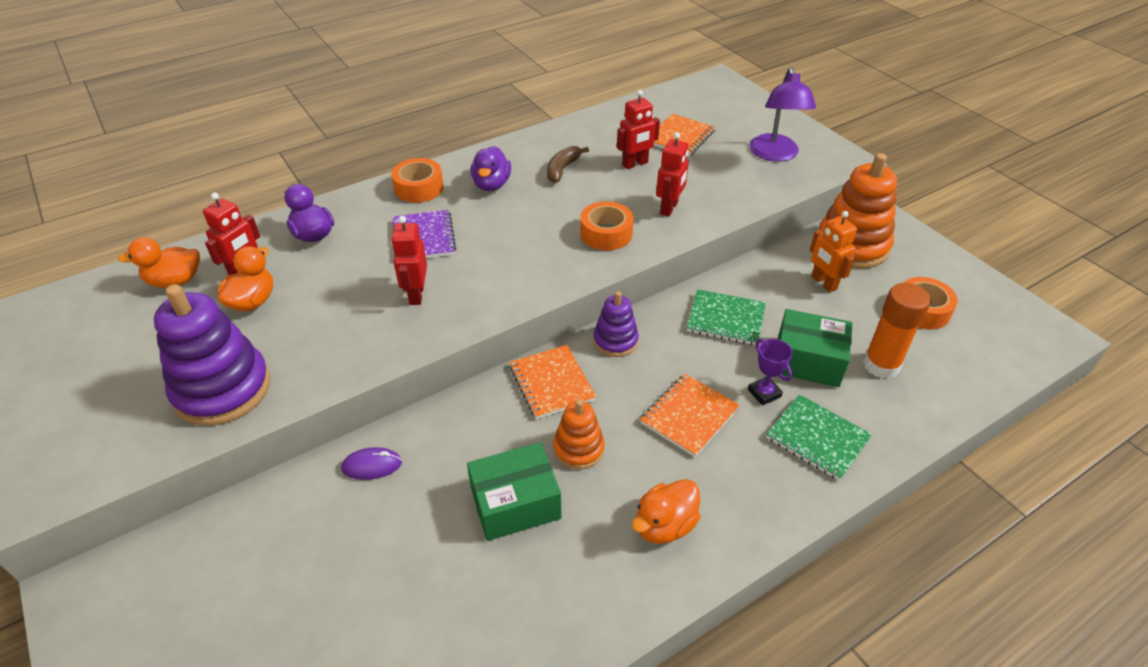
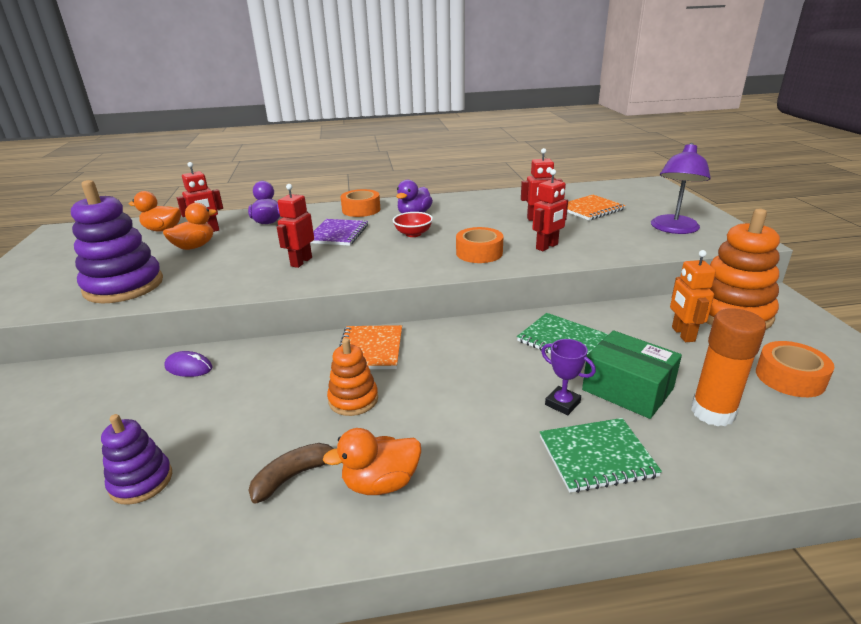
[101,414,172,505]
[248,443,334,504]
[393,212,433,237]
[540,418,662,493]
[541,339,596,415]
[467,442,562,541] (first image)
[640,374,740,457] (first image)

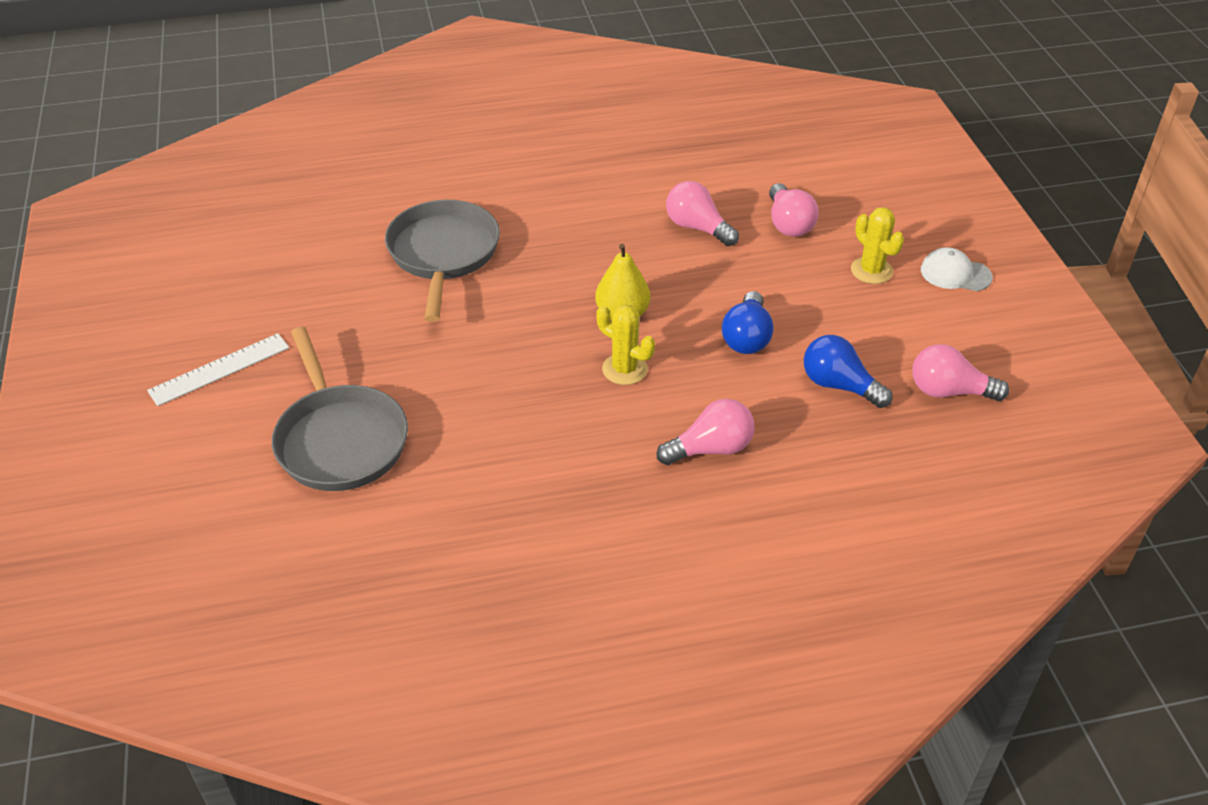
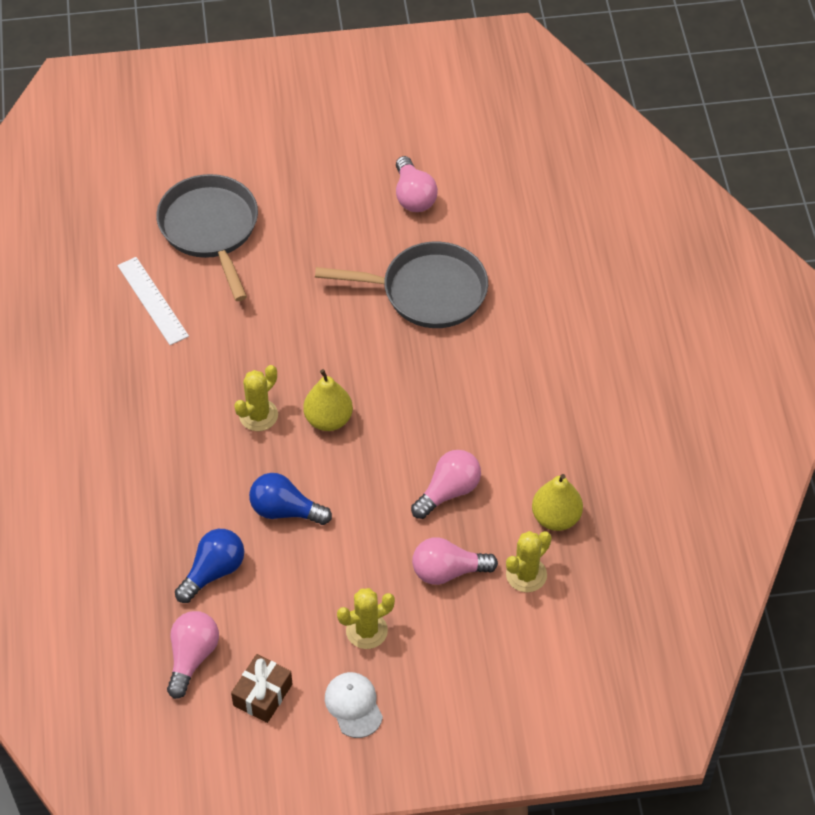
[118,257,189,345]
[156,174,258,301]
[231,654,292,723]
[325,672,383,738]
[396,156,438,212]
[506,531,552,592]
[532,474,583,531]

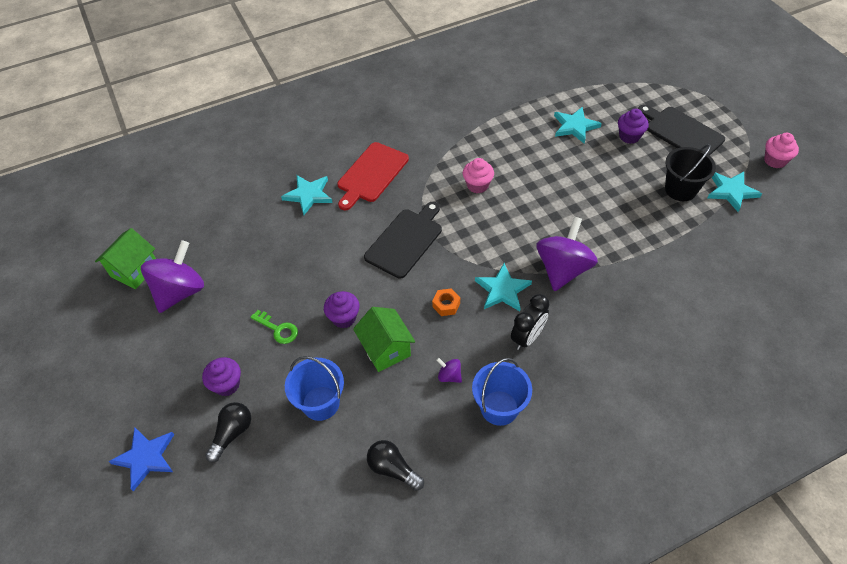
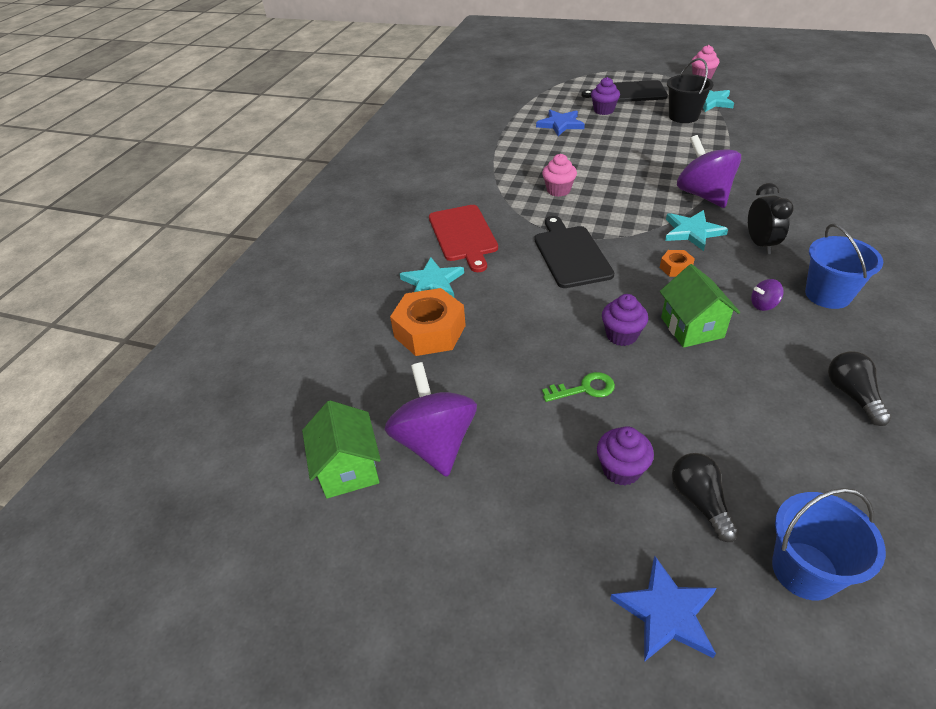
[390,288,466,356]
[536,110,585,136]
[660,264,740,348]
[772,488,886,600]
[828,351,892,426]

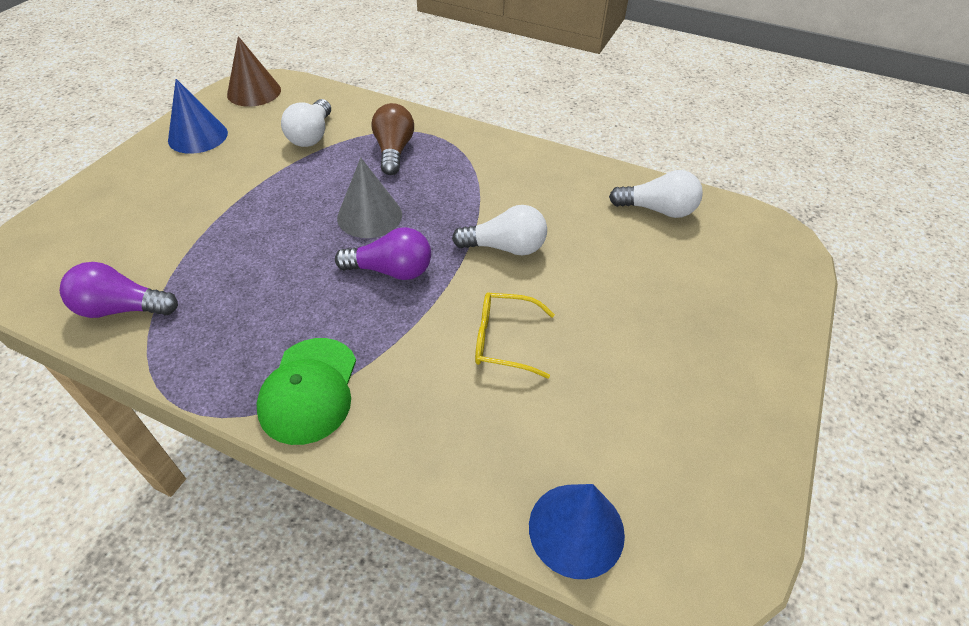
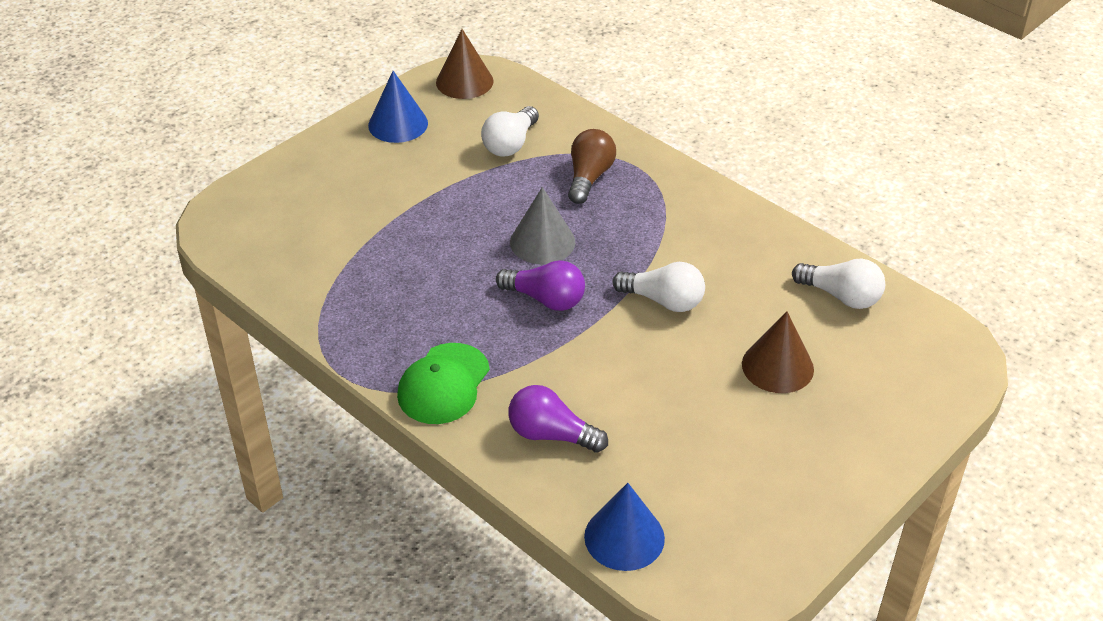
[508,385,608,453]
[742,311,814,393]
[475,292,555,379] (first image)

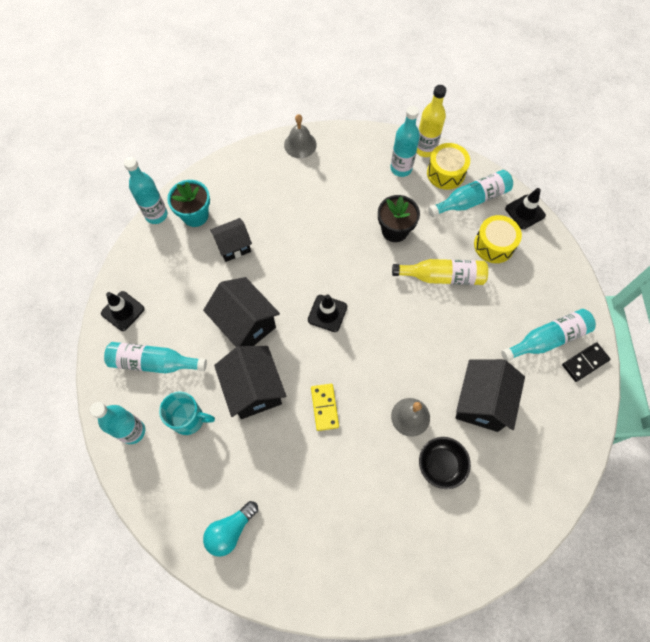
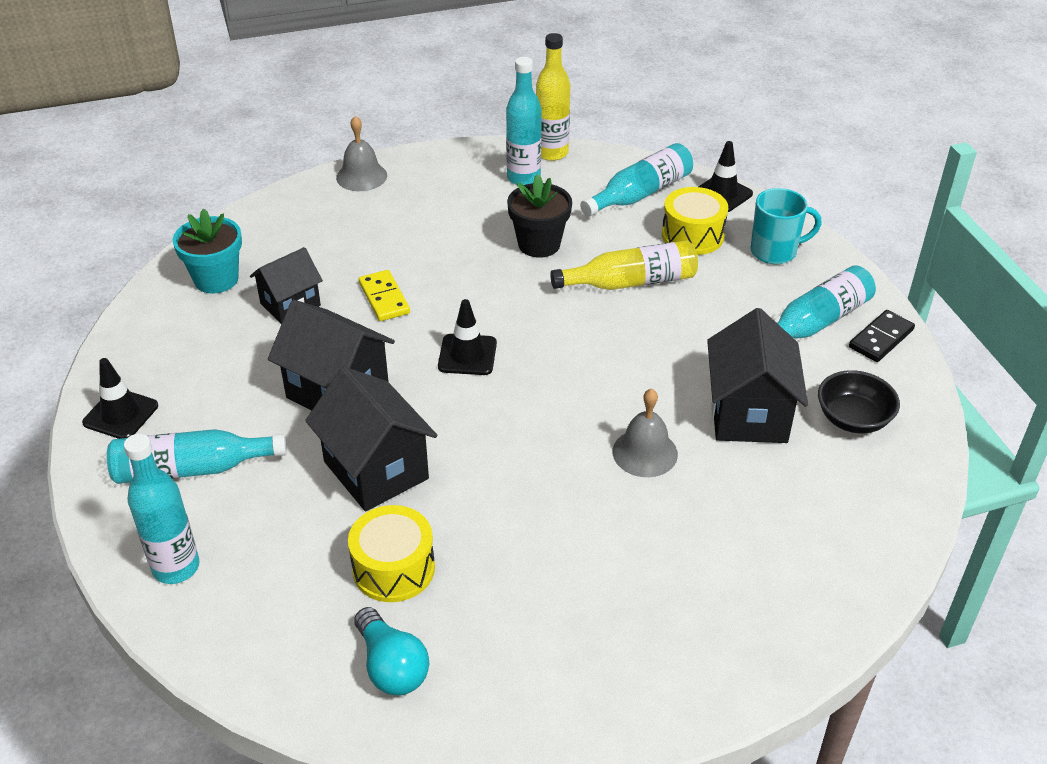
[348,505,435,602]
[354,607,429,695]
[359,270,410,321]
[751,188,821,264]
[818,370,900,433]
[124,157,167,224] (first image)

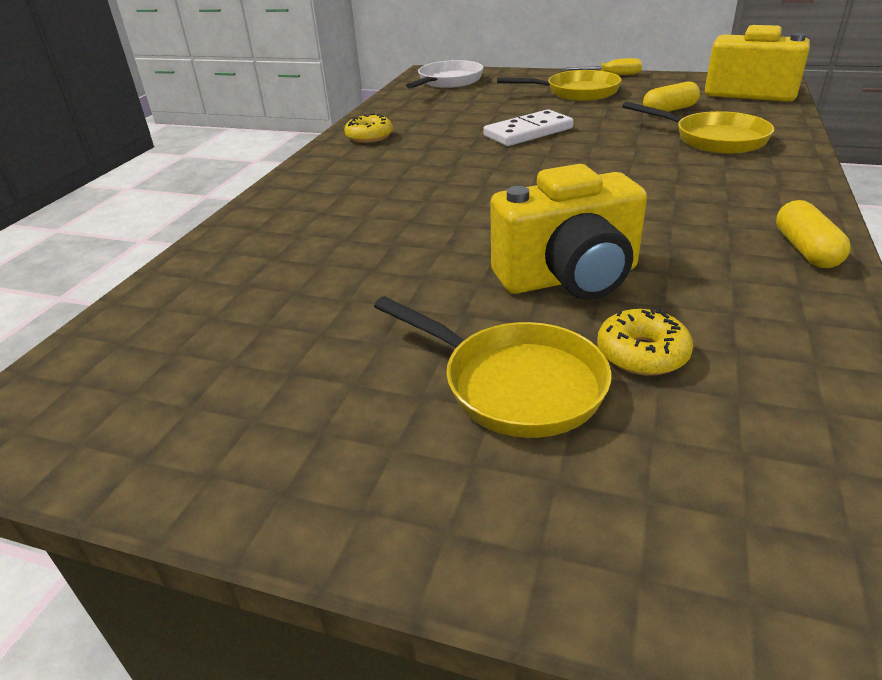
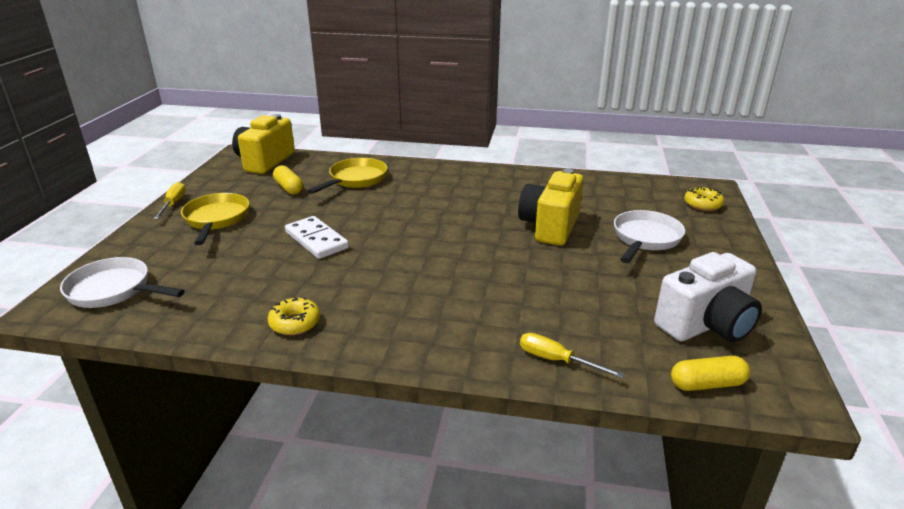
[518,169,584,246]
[520,333,625,378]
[614,210,685,263]
[654,252,762,343]
[671,356,750,391]
[684,187,724,211]

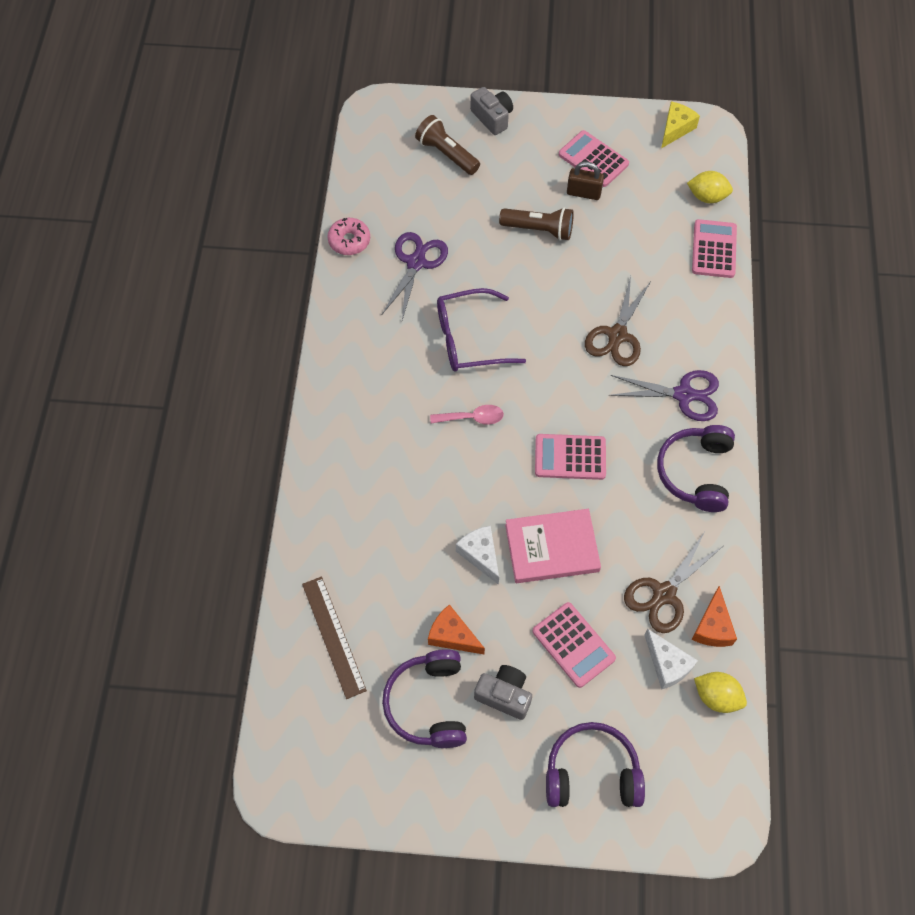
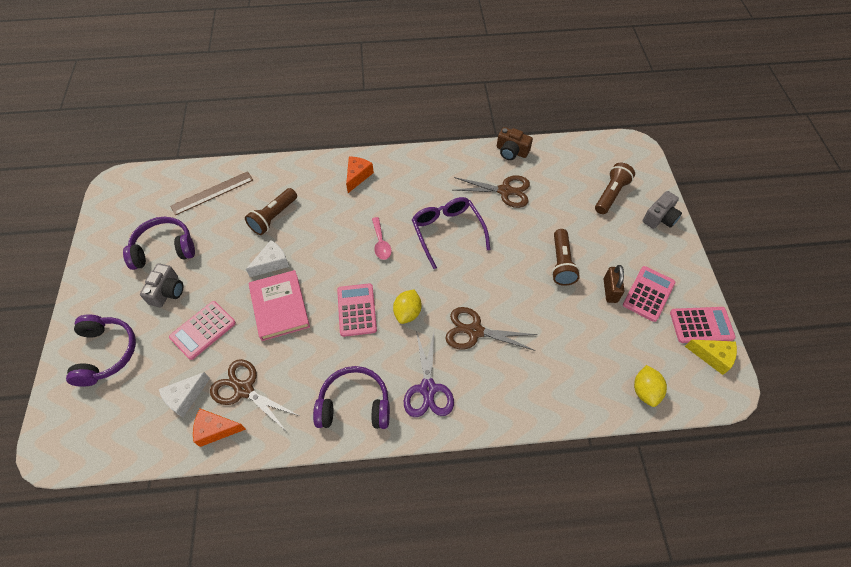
[245,188,297,235]
[346,156,374,193]
[393,289,421,324]
[454,175,530,208]
[497,127,533,160]
[670,307,736,343]

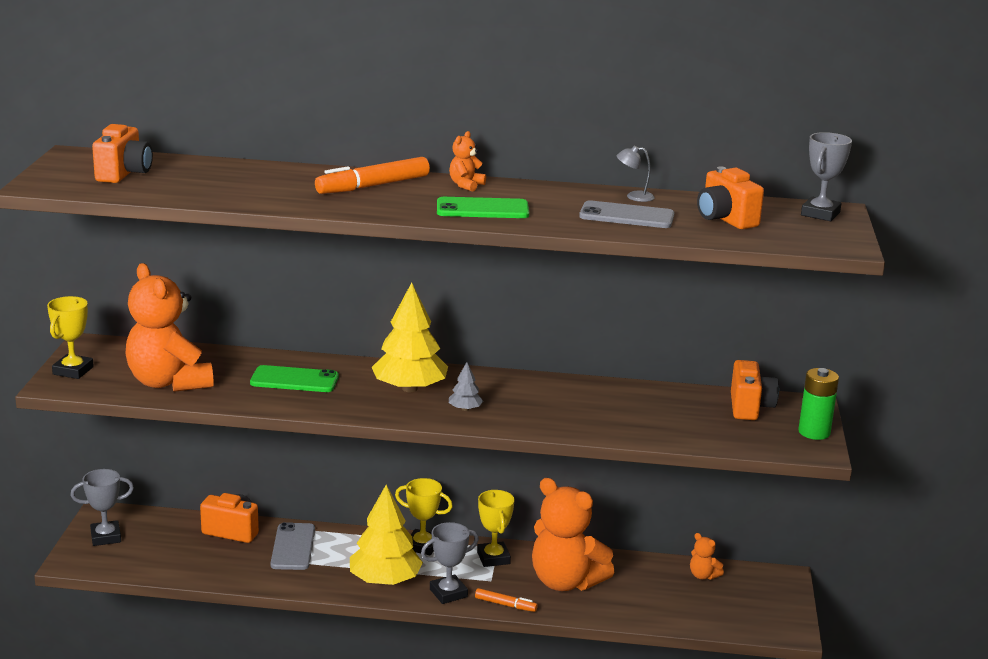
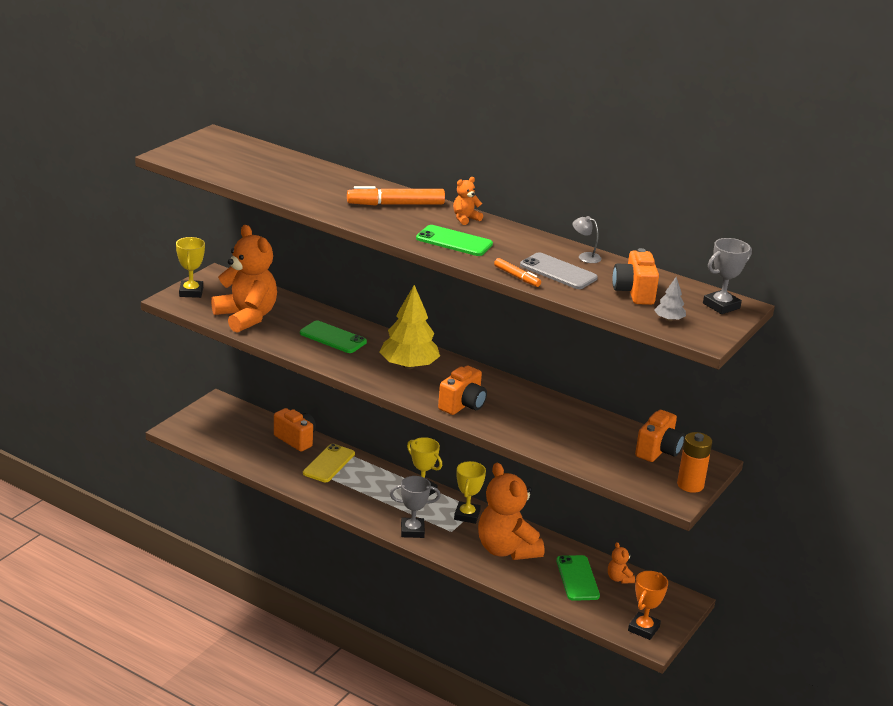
[176,237,205,298]
[211,225,277,333]
[303,444,355,482]
[438,366,487,415]
[494,258,541,287]
[556,555,600,601]
[628,571,668,640]
[654,277,686,321]
[677,432,712,493]
[71,469,134,546] (first image)
[350,485,423,585] (first image)

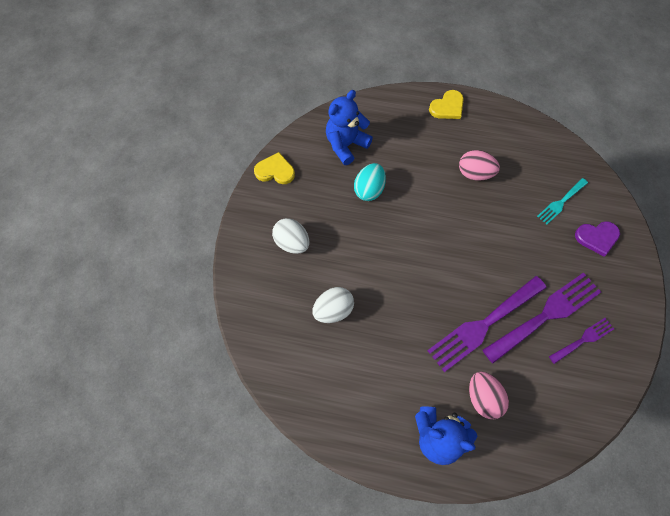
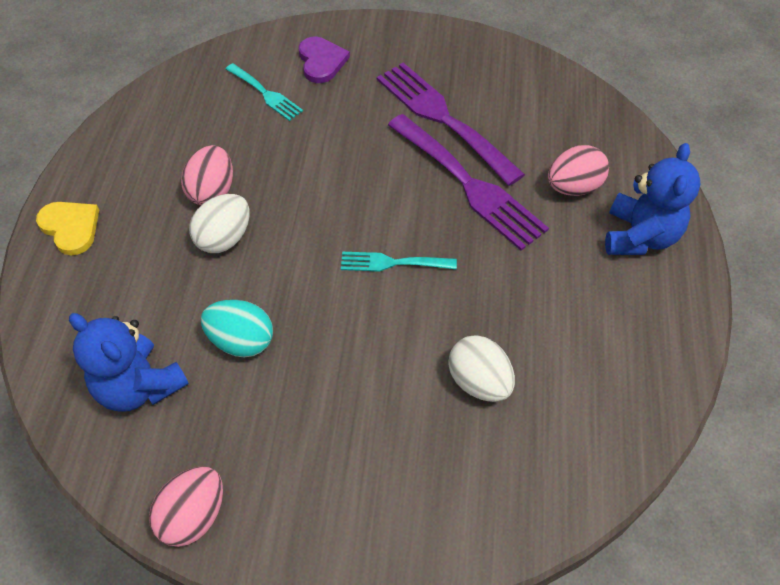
[149,466,223,547]
[189,194,250,253]
[341,252,457,272]
[549,318,614,364] (first image)

